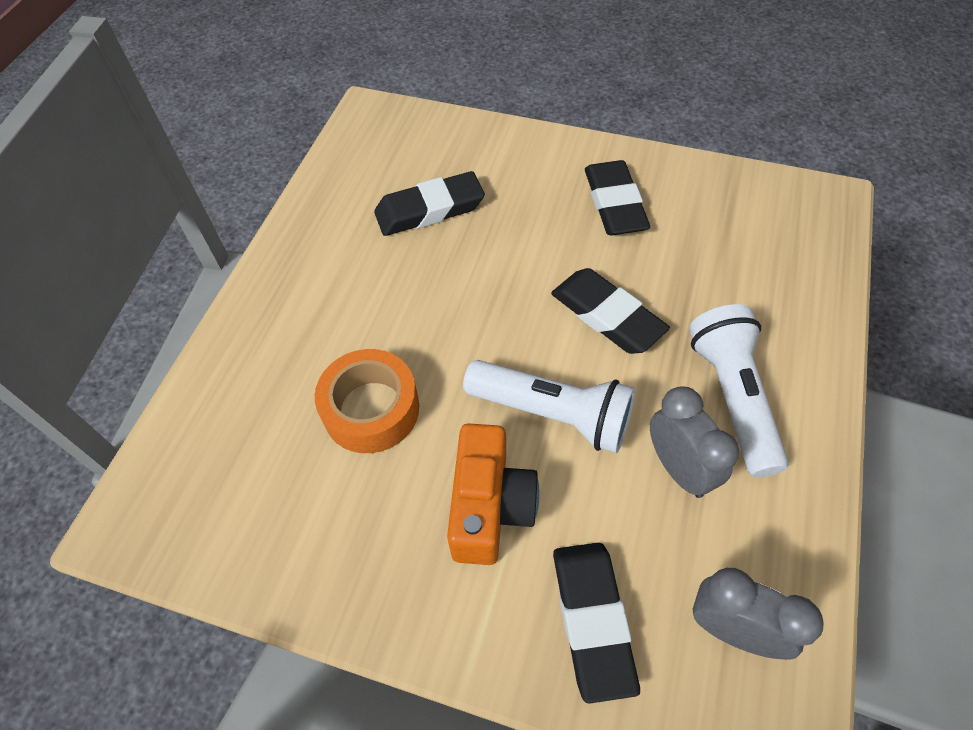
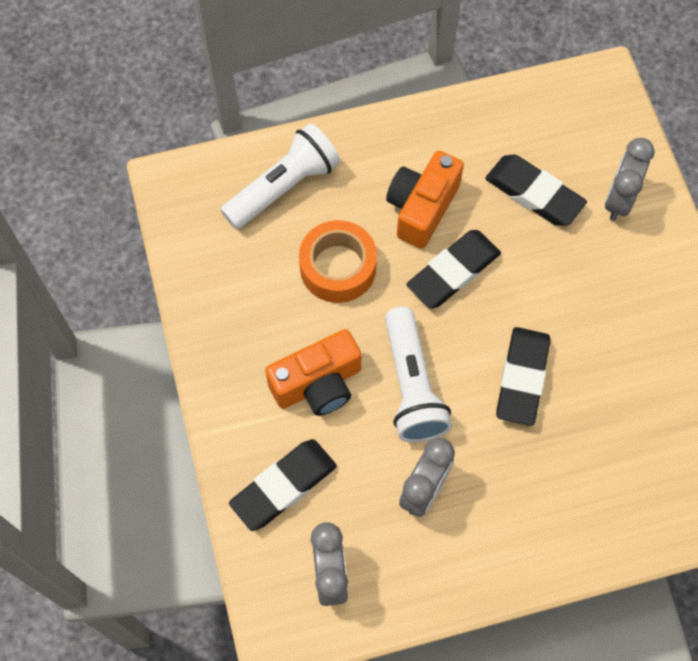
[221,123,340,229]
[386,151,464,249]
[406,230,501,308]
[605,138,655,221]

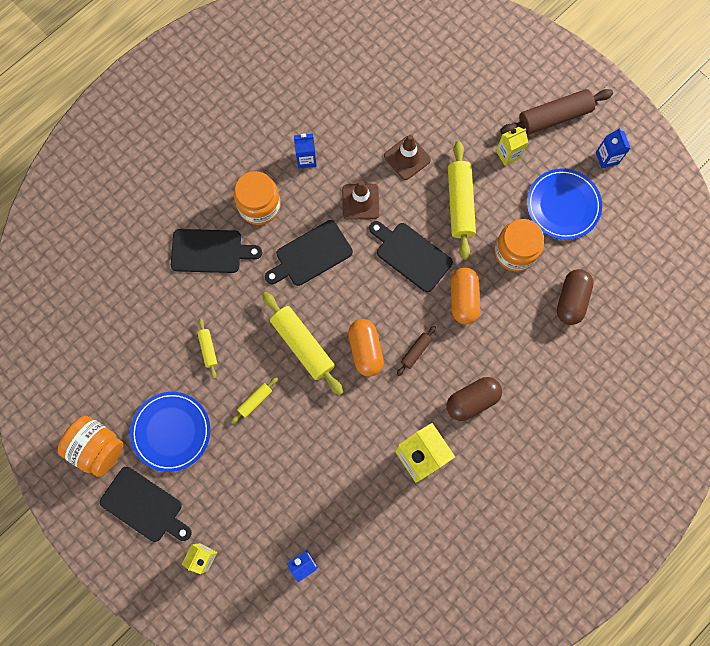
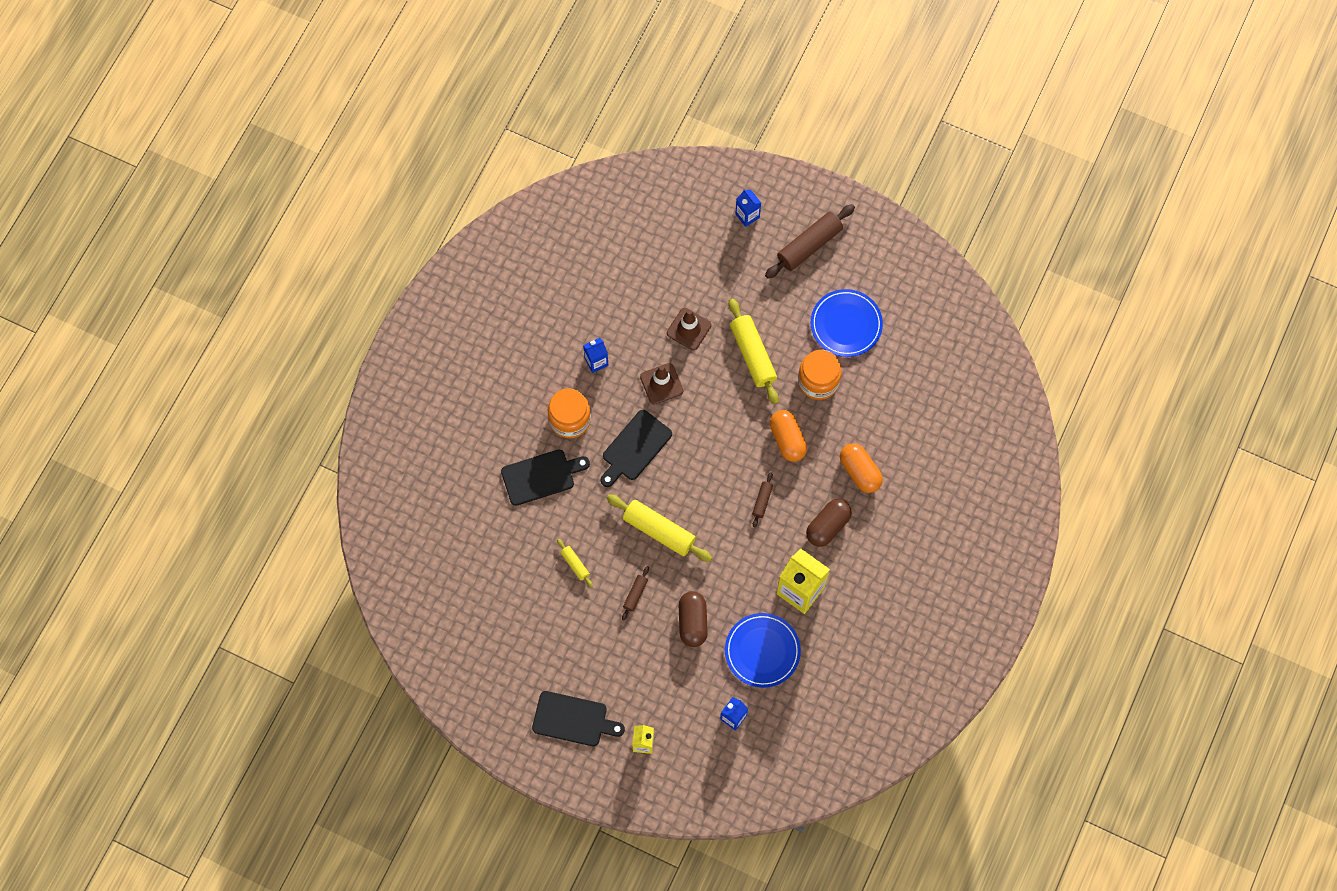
[622,566,649,620]
[679,591,708,647]
[725,613,801,688]
[735,189,761,227]
[840,443,883,493]
[58,416,124,477] (first image)
[369,221,453,292] (first image)
[496,127,528,166] (first image)

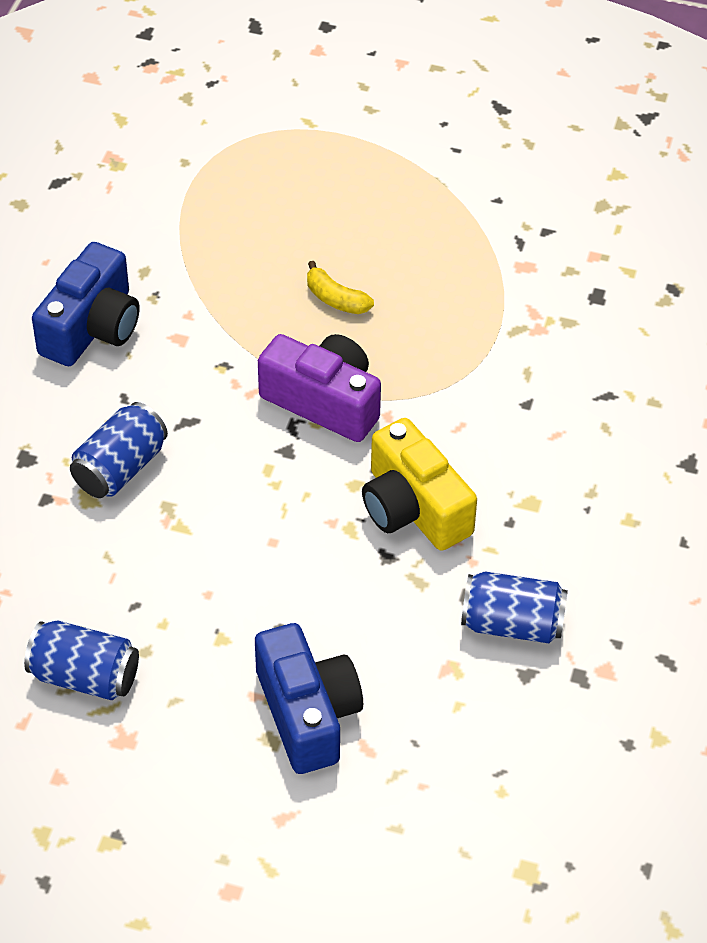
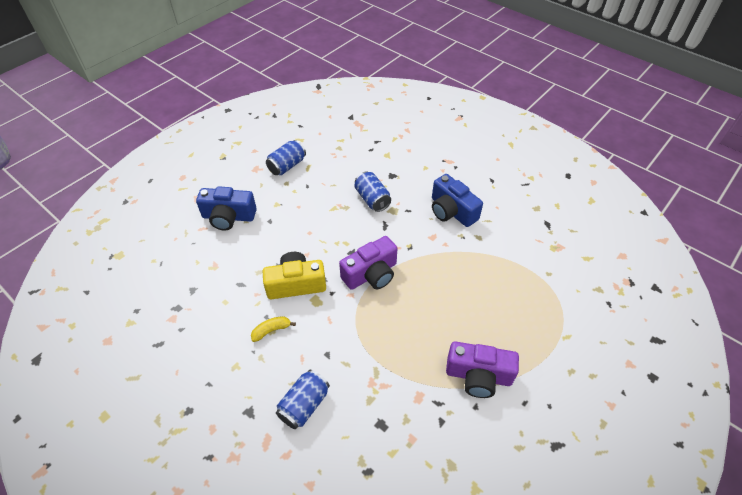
[251,316,296,342]
[276,370,330,429]
[446,341,519,398]

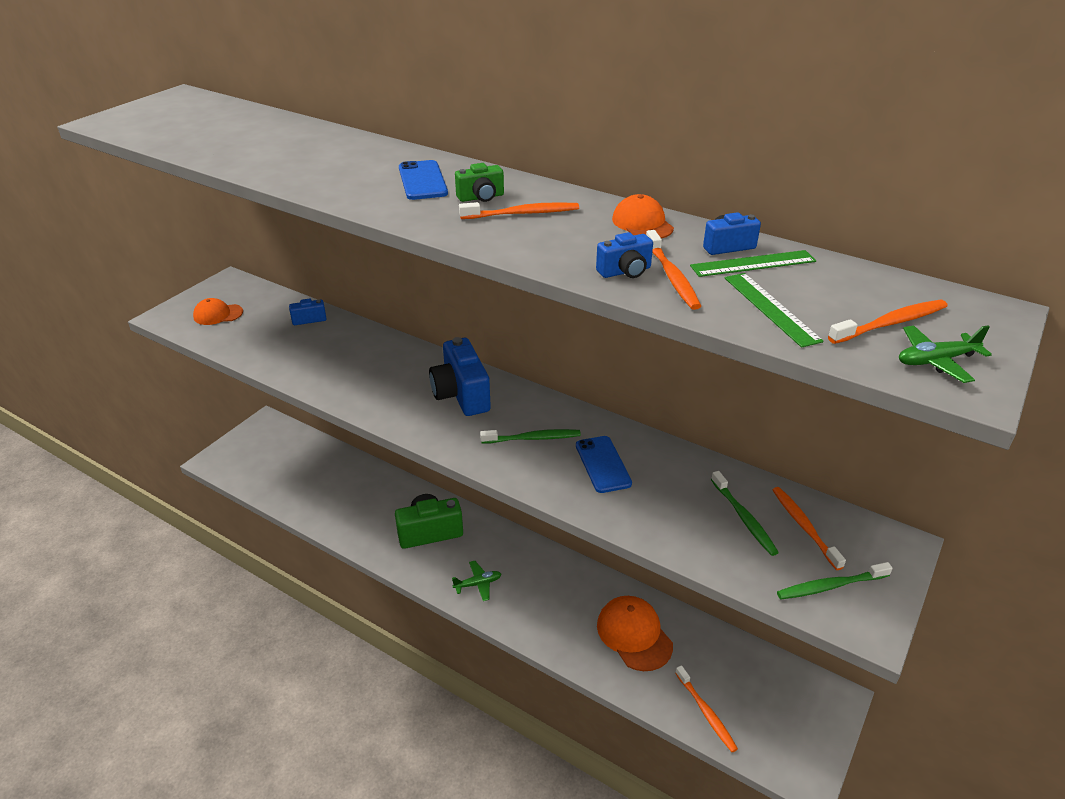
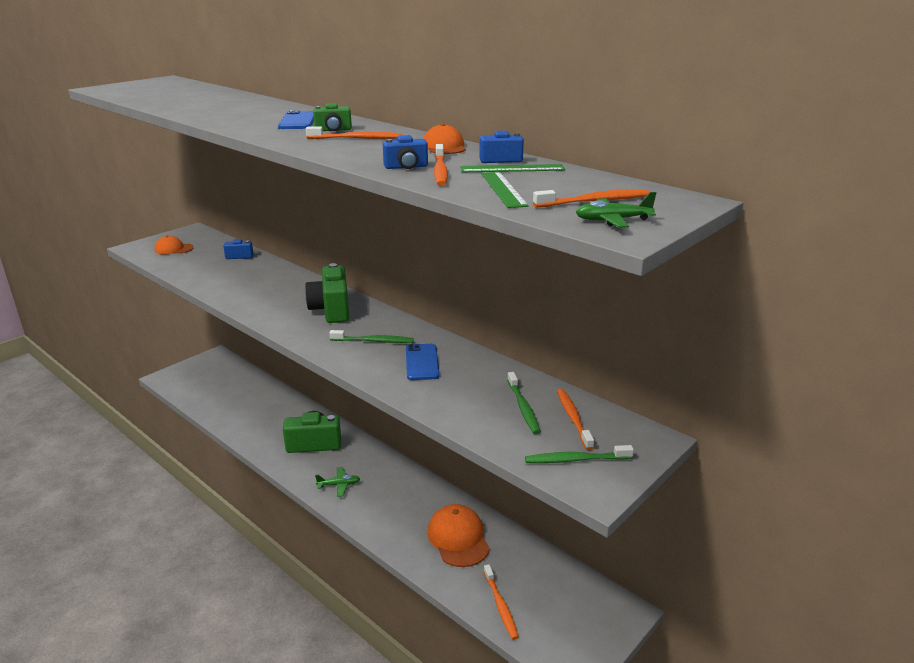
[305,263,349,323]

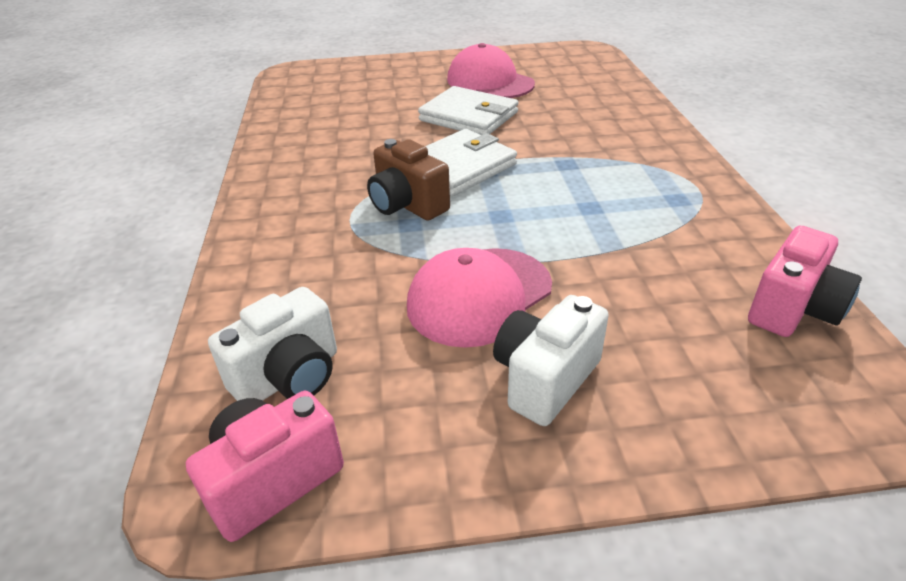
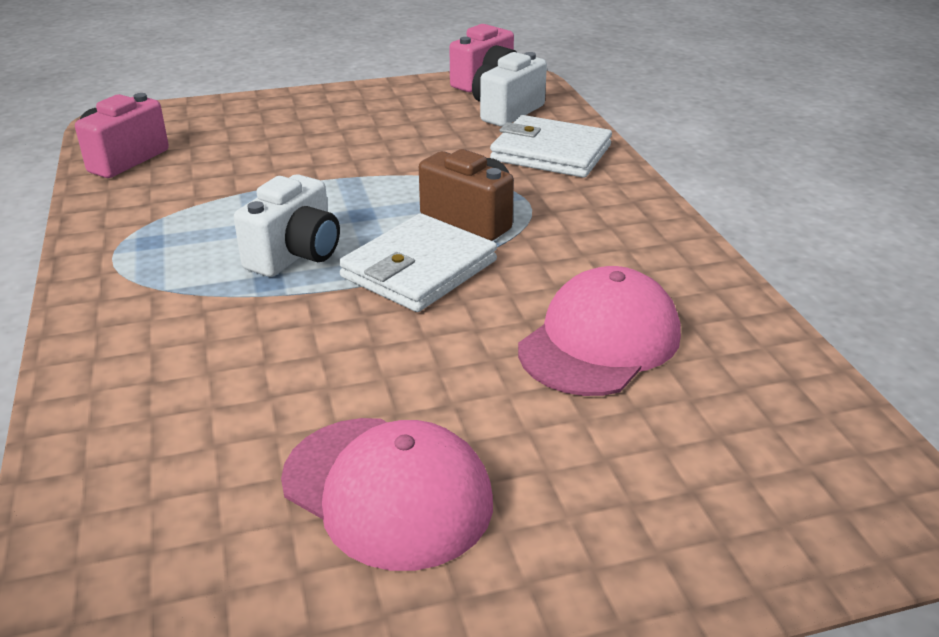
[234,174,340,277]
[490,115,612,178]
[518,266,681,396]

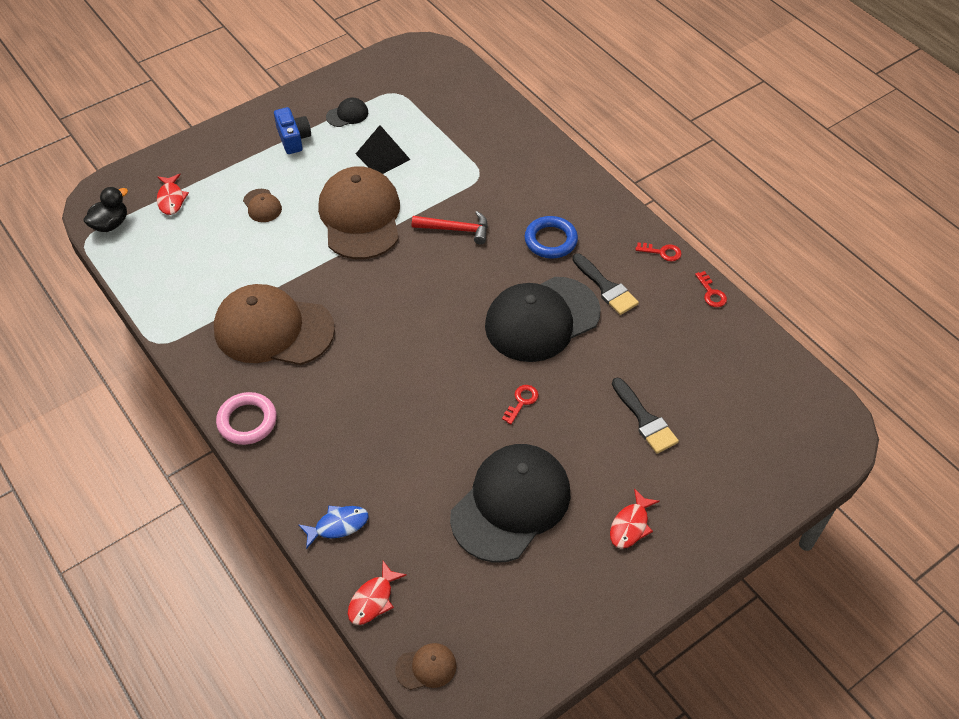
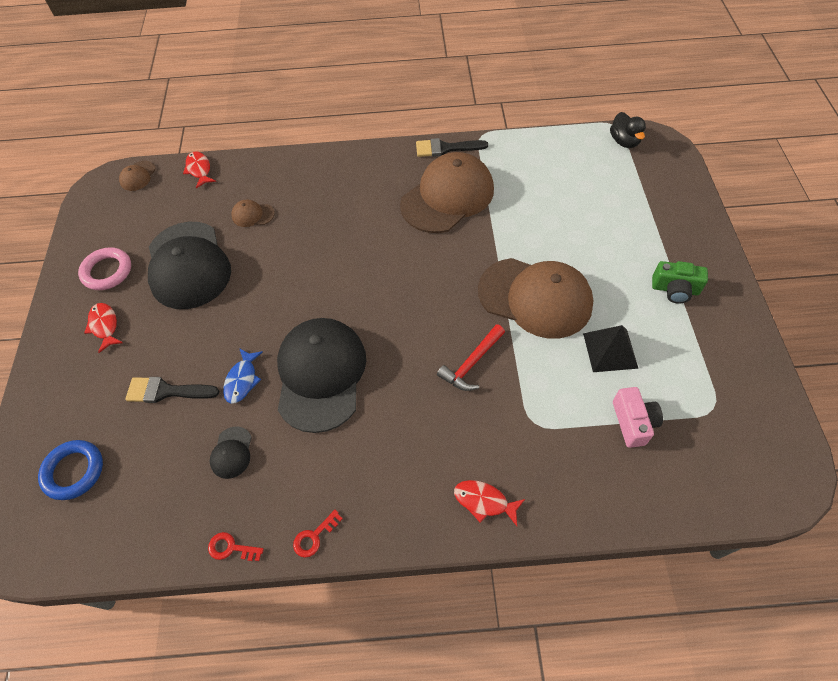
[38,440,103,500]
[78,247,131,290]
[210,426,252,479]
[223,348,263,404]
[231,199,275,227]
[416,138,488,157]
[454,480,525,526]
[613,387,663,448]
[652,261,708,304]
[502,385,539,424] (first image)

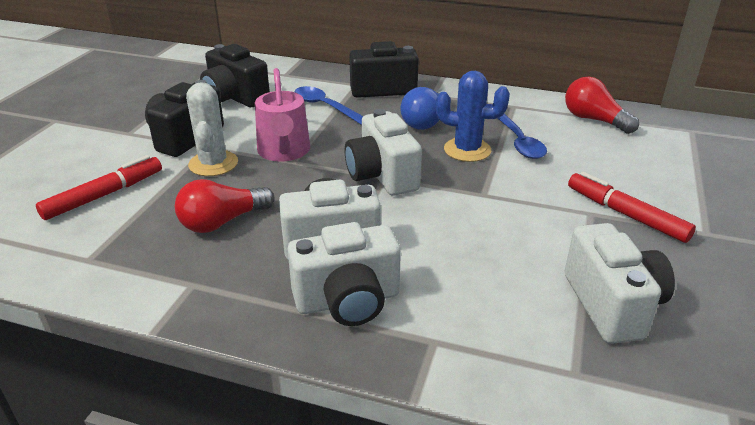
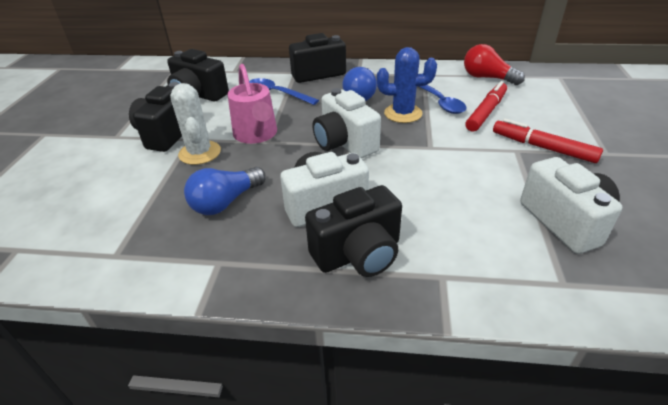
[184,167,266,215]
[305,185,402,277]
[466,81,507,132]

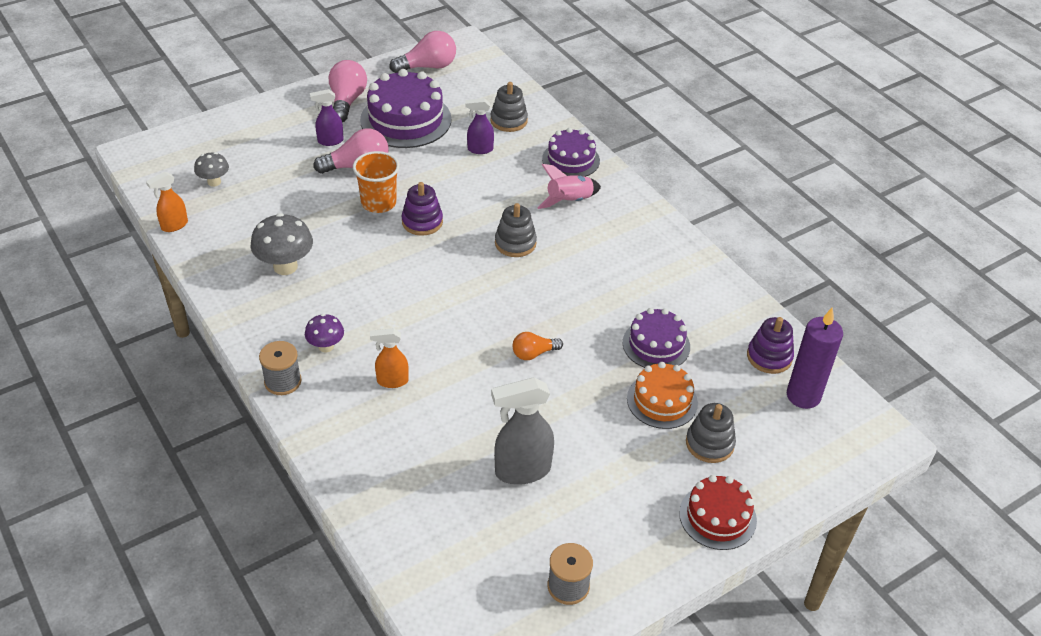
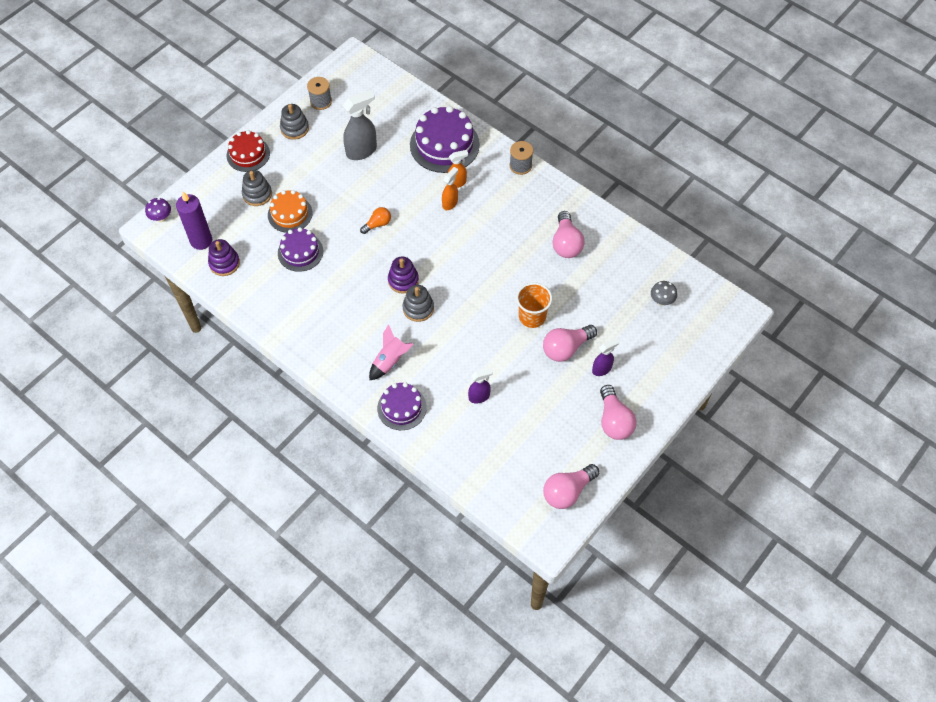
[145,198,171,222]
[280,104,309,140]
[388,256,419,294]
[410,106,480,173]
[442,167,458,210]
[553,211,585,258]

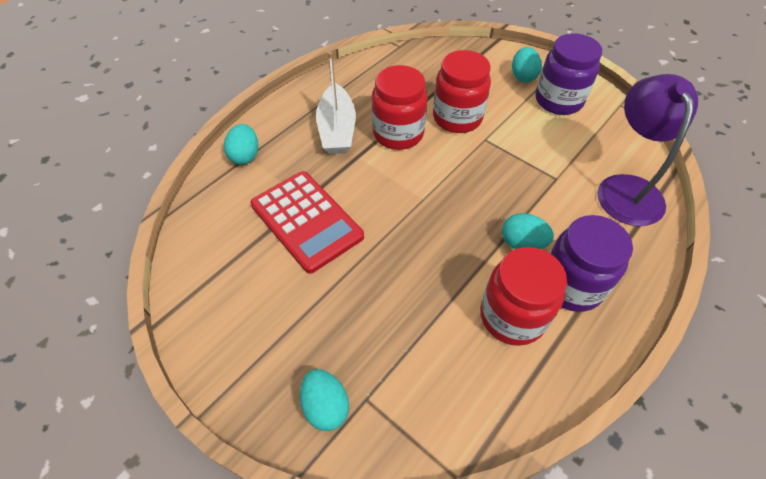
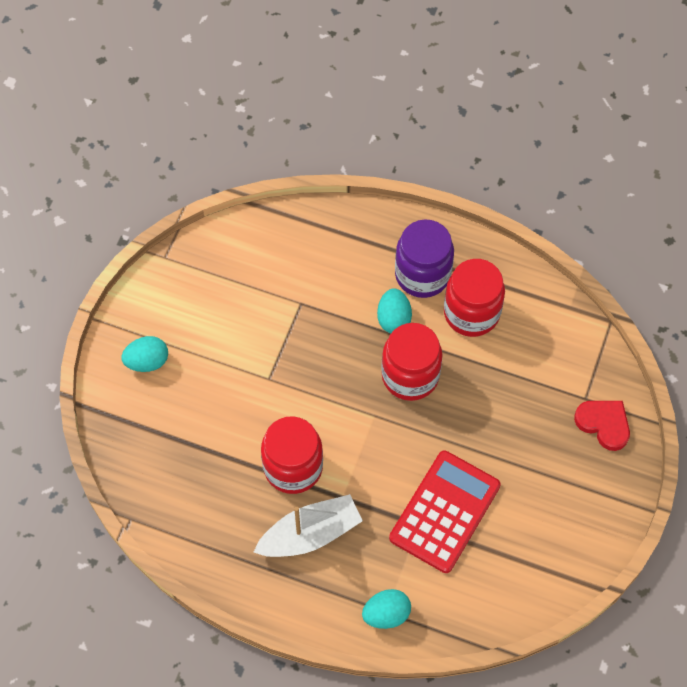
[381,323,442,401]
[574,401,630,451]
[536,33,602,115] (first image)
[597,74,698,226] (first image)

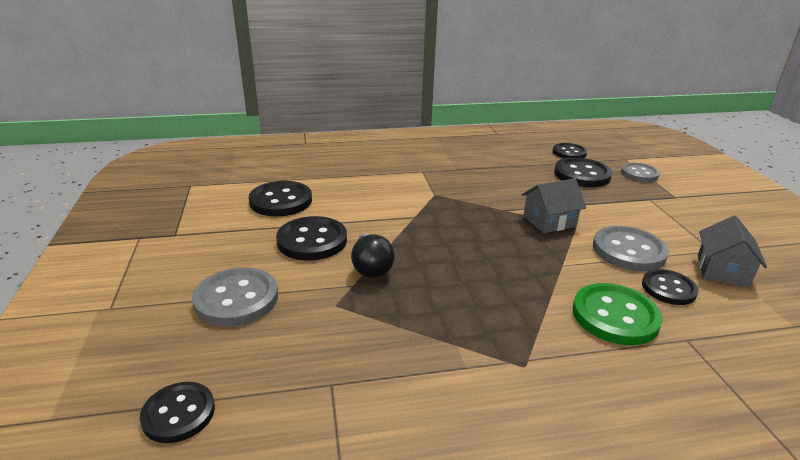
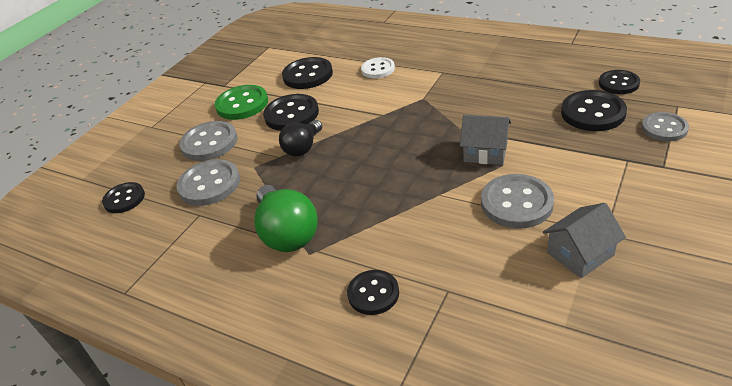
[177,159,240,206]
[215,85,268,120]
[255,185,318,252]
[347,270,399,315]
[361,57,395,78]

